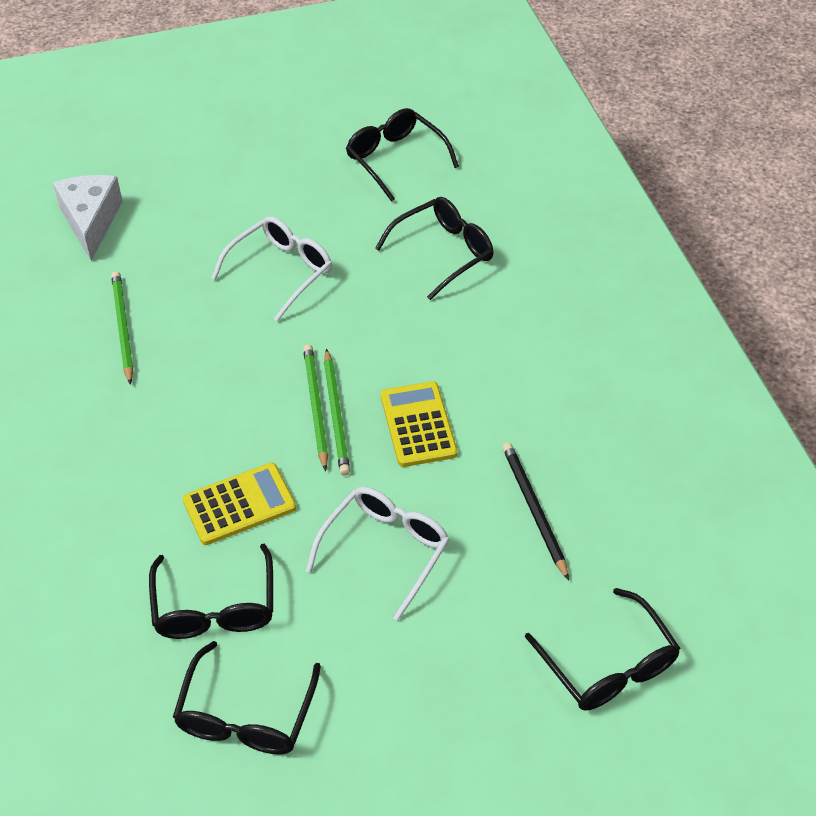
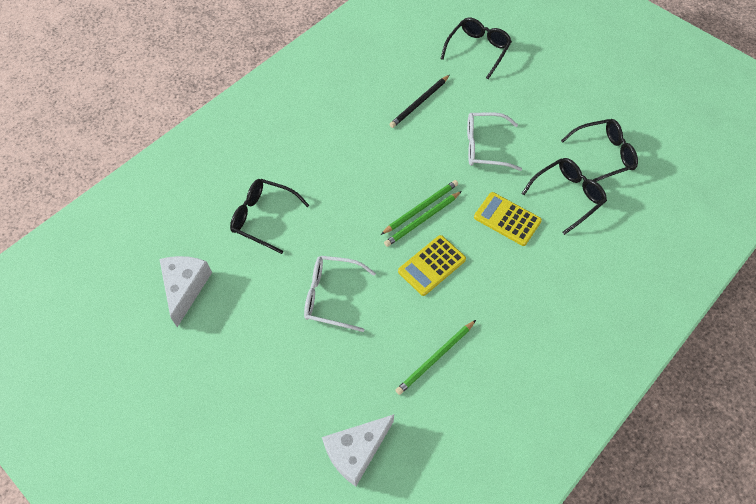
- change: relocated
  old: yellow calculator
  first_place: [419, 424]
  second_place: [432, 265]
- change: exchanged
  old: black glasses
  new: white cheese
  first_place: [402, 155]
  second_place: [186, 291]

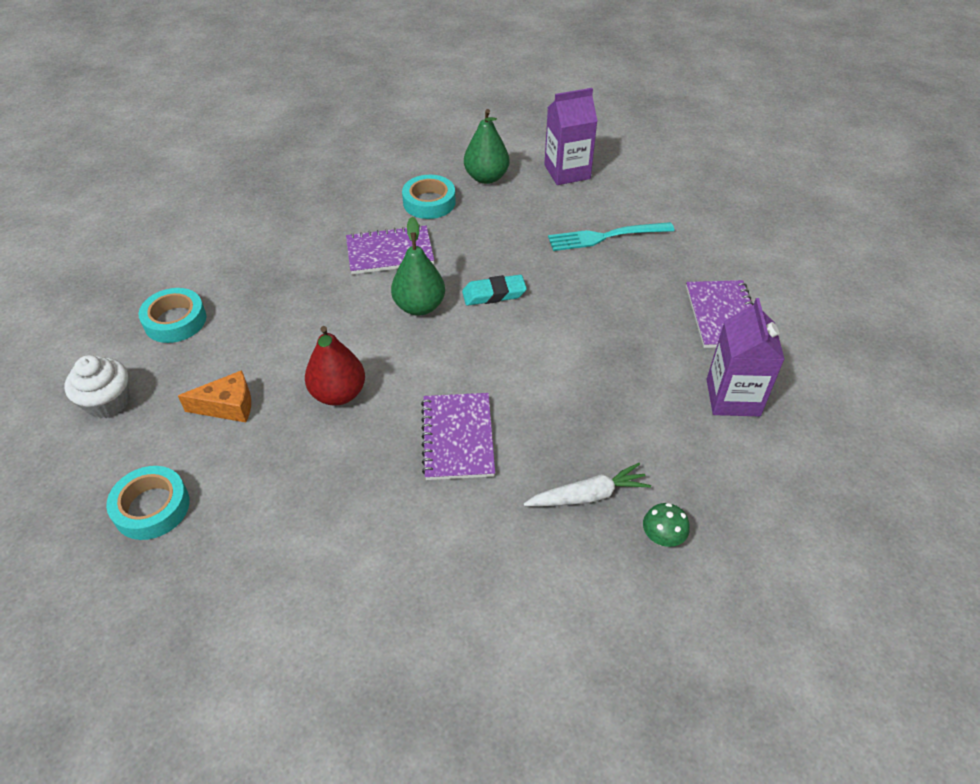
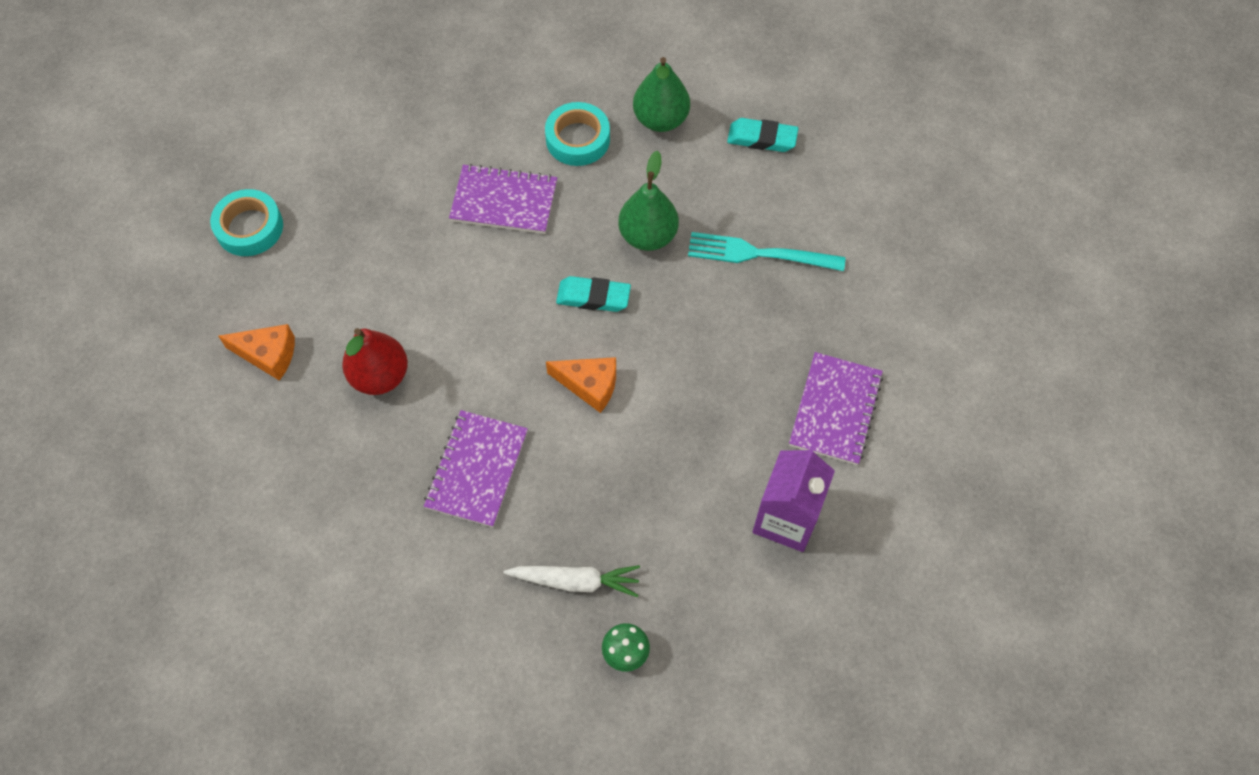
- change: missing
  old: white cupcake
  first_place: [97, 386]
- change: missing
  old: turquoise tape
  first_place: [148, 503]
- change: appeared
  new: orange cheese
  second_place: [581, 385]
- change: relocated
  old: green pear
  first_place: [418, 266]
  second_place: [648, 201]
- change: exchanged
  old: purple carton
  new: turquoise eraser
  first_place: [570, 136]
  second_place: [763, 135]

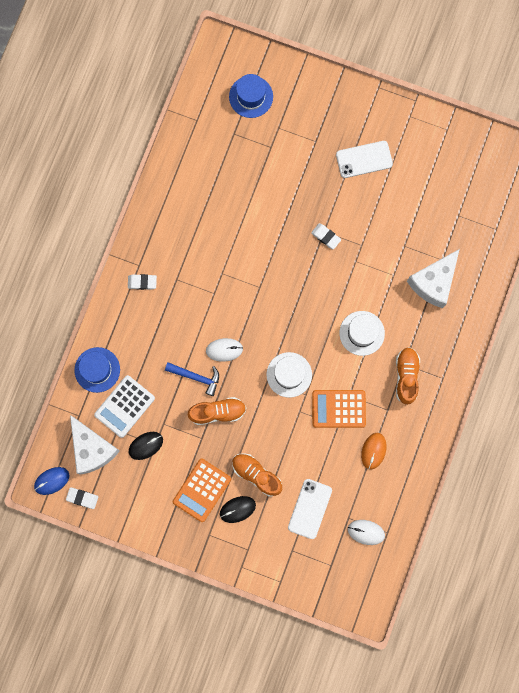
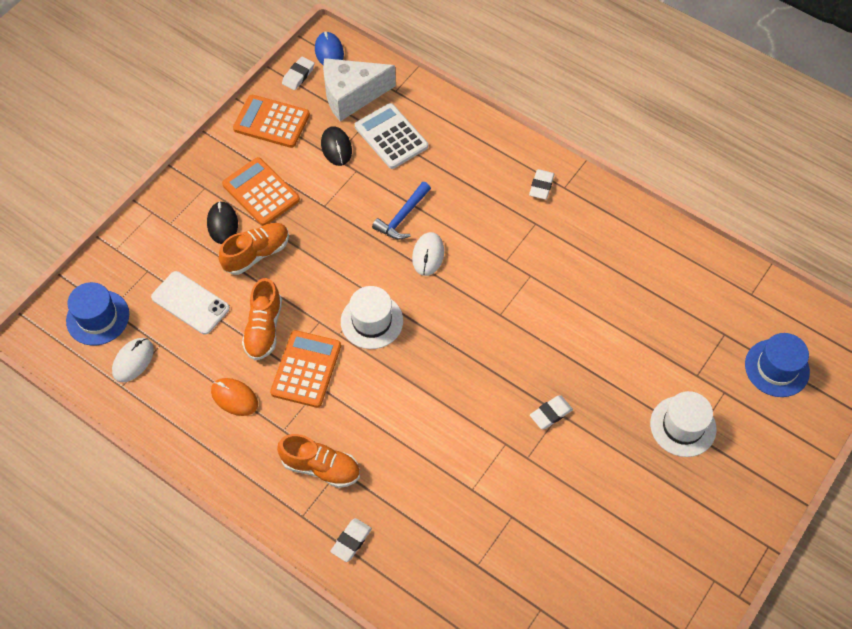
- change: missing
  old: white phone
  first_place: [364, 159]
- change: missing
  old: white cheese
  first_place: [433, 278]
- change: appeared
  new: orange calculator
  second_place: [271, 121]
- change: appeared
  new: white eraser
  second_place: [351, 540]
- change: relocated
  old: blue hat
  first_place: [97, 370]
  second_place: [97, 313]
- change: relocated
  old: orange shoe
  first_place: [217, 411]
  second_place: [262, 319]
- change: relocated
  old: white hat
  first_place: [362, 333]
  second_place: [683, 424]

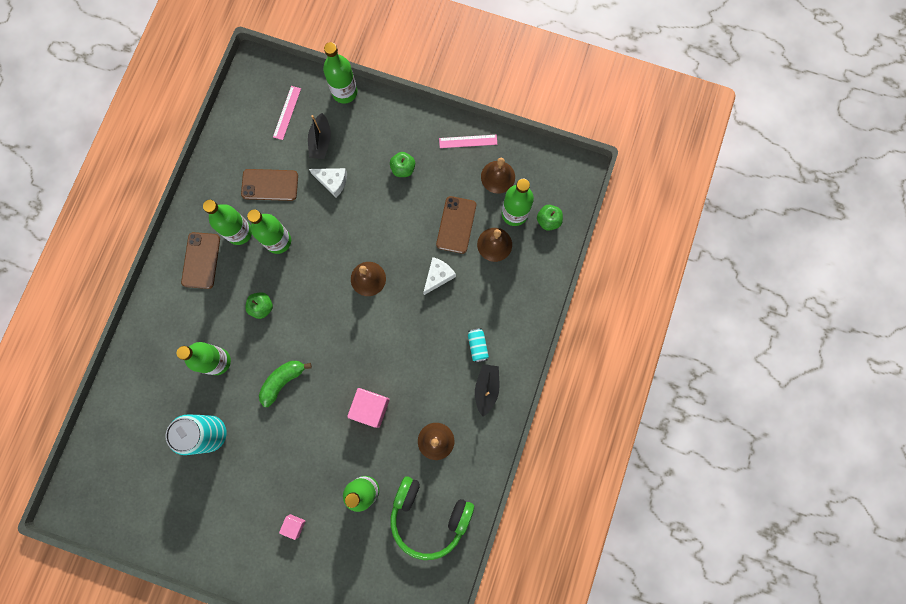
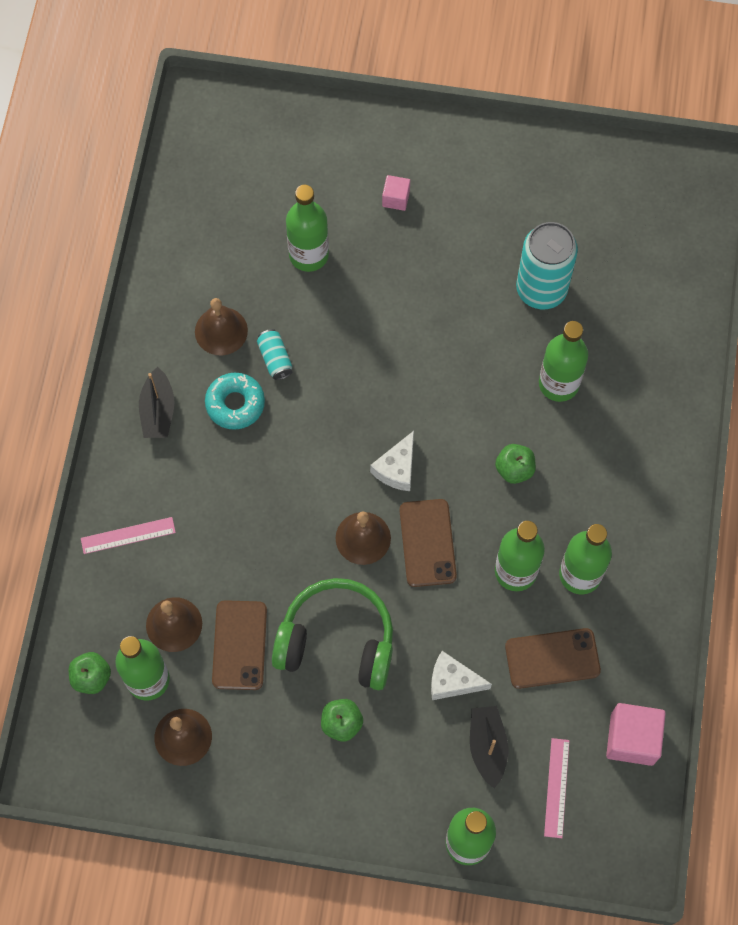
- change: missing
  old: green banana
  first_place: [285, 384]
- change: appeared
  new: turquoise donut
  second_place: [235, 401]
- change: relocated
  old: brown phone
  first_place: [200, 260]
  second_place: [428, 543]
- change: relocated
  old: pink cube
  first_place: [368, 408]
  second_place: [636, 734]
- change: relocated
  old: green headphones
  first_place: [432, 518]
  second_place: [332, 634]
- change: relocated
  old: white cheese
  first_place: [439, 276]
  second_place: [392, 461]
- change: relocated
  old: pink ruler
  first_place: [468, 141]
  second_place: [128, 535]
- change: relocated
  old: turquoise can
  first_place: [478, 345]
  second_place: [274, 354]

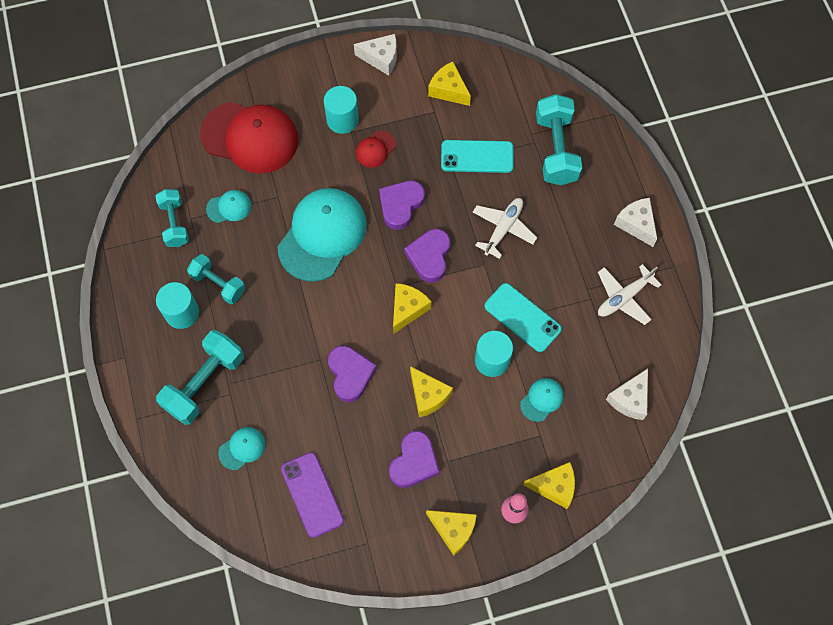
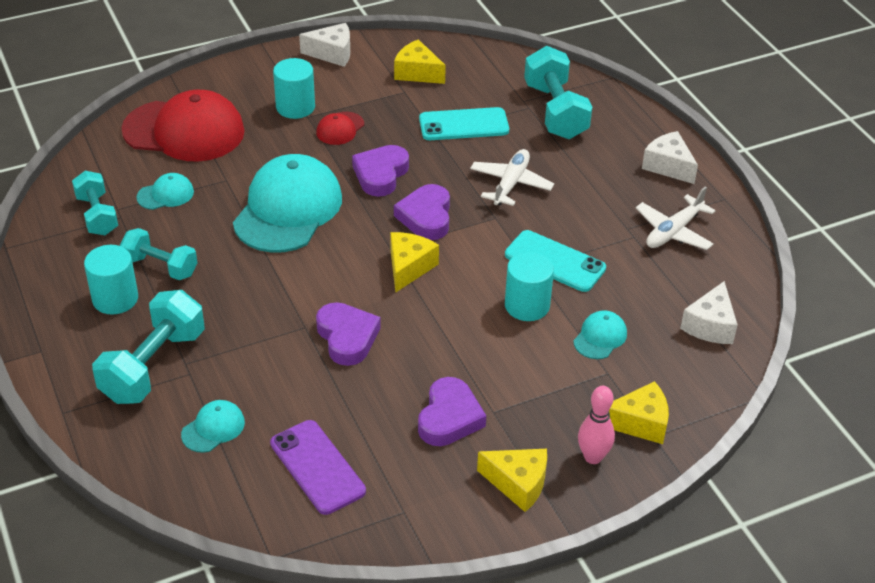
- change: missing
  old: yellow cheese
  first_place: [431, 391]

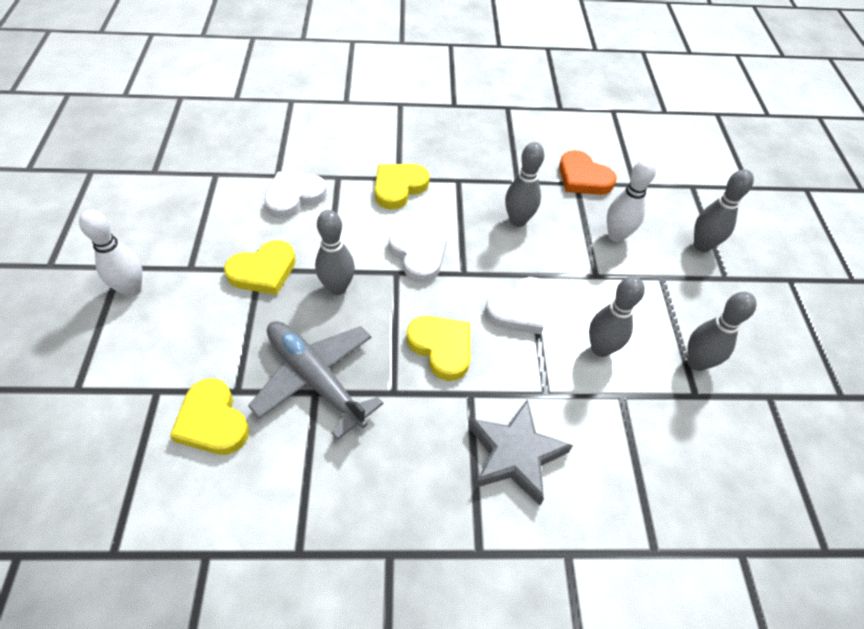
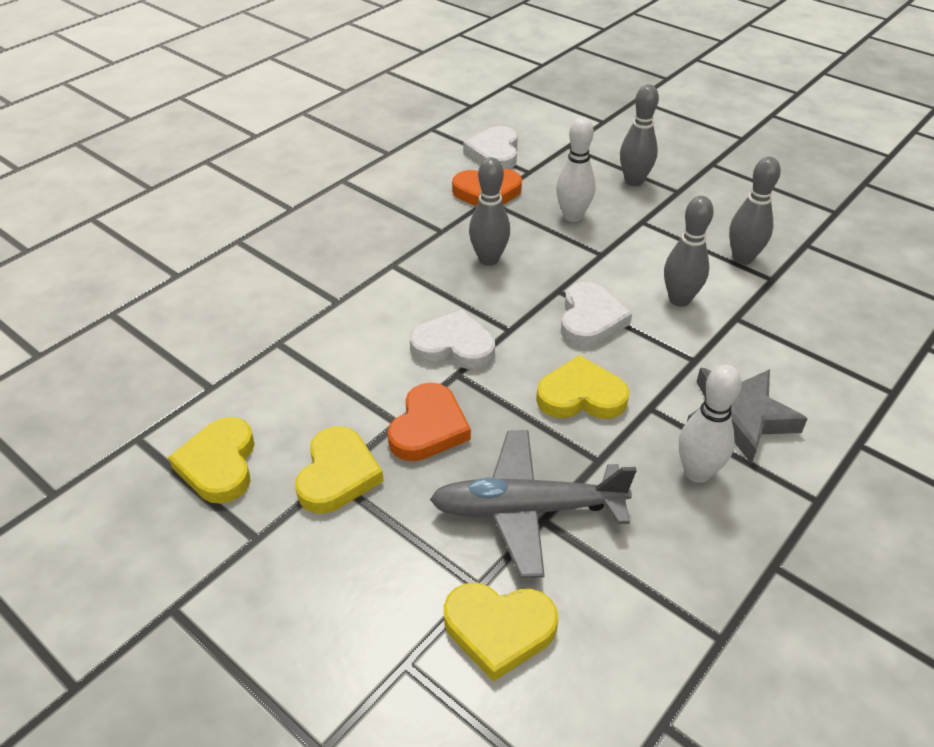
- change: relocated
  old: white bowling pin
  first_place: [110, 253]
  second_place: [710, 424]
- change: relocated
  old: white heart
  first_place: [295, 195]
  second_place: [490, 147]
- change: relocated
  old: yellow heart
  first_place: [402, 187]
  second_place: [211, 460]
- change: exchanged
  old: grey bowling pin
  new: orange heart
  first_place: [335, 252]
  second_place: [429, 422]

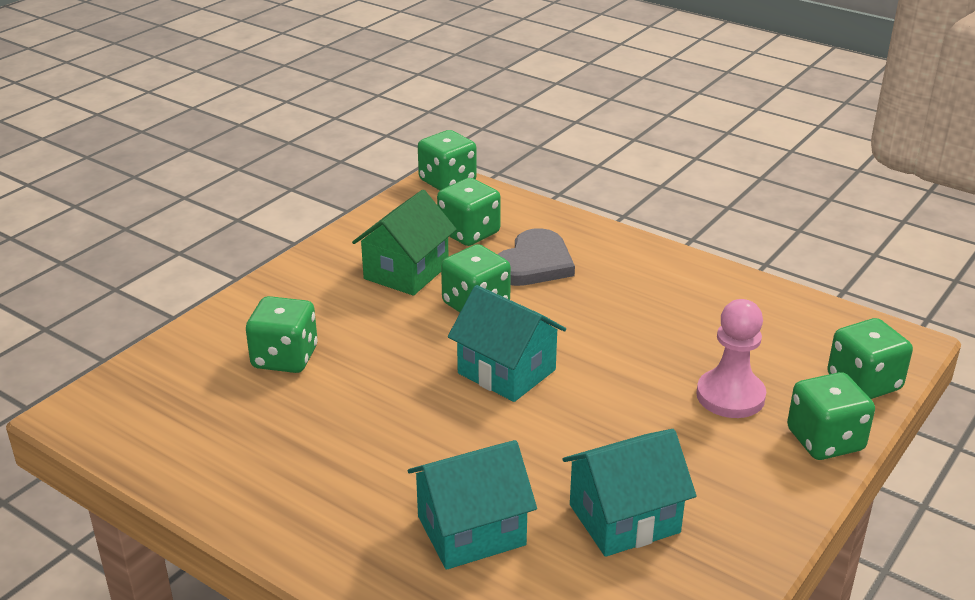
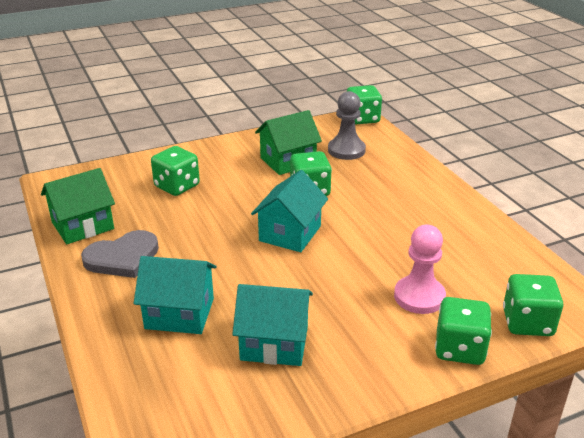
- change: appeared
  new: green house
  second_place: [78, 206]
- change: relocated
  old: grey heart
  first_place: [536, 257]
  second_place: [120, 254]
- change: exchanged
  old: green dice
  new: grey pawn
  first_place: [469, 212]
  second_place: [347, 125]
- change: spun
  old: turquoise house
  first_place: [507, 343]
  second_place: [289, 211]
  degrees: 45

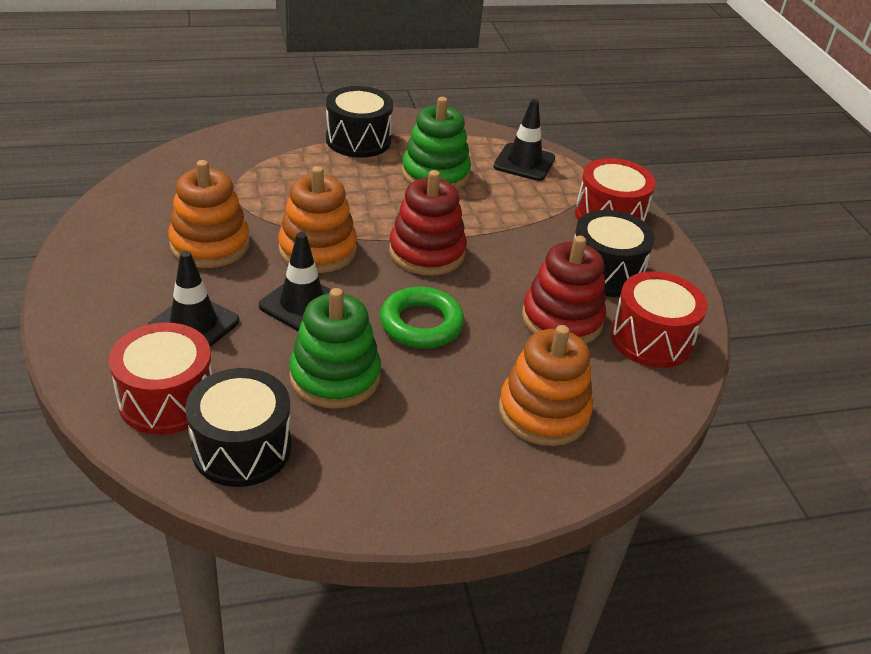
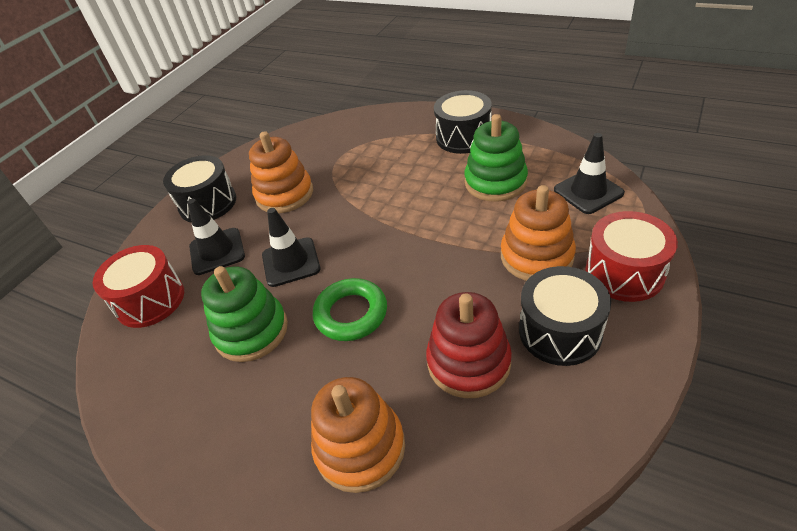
- change: missing
  old: red stacking toy
  first_place: [428, 223]
- change: missing
  old: red drum
  first_place: [658, 319]
- change: relocated
  old: black drum
  first_place: [238, 427]
  second_place: [199, 189]
- change: relocated
  old: orange stacking toy
  first_place: [317, 219]
  second_place: [538, 233]

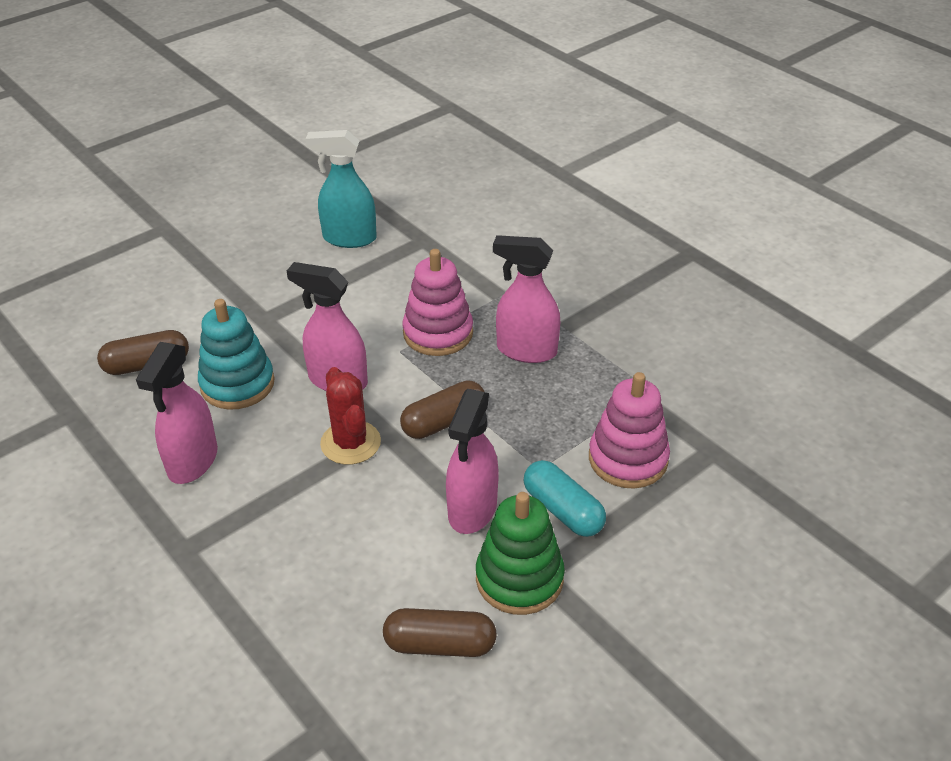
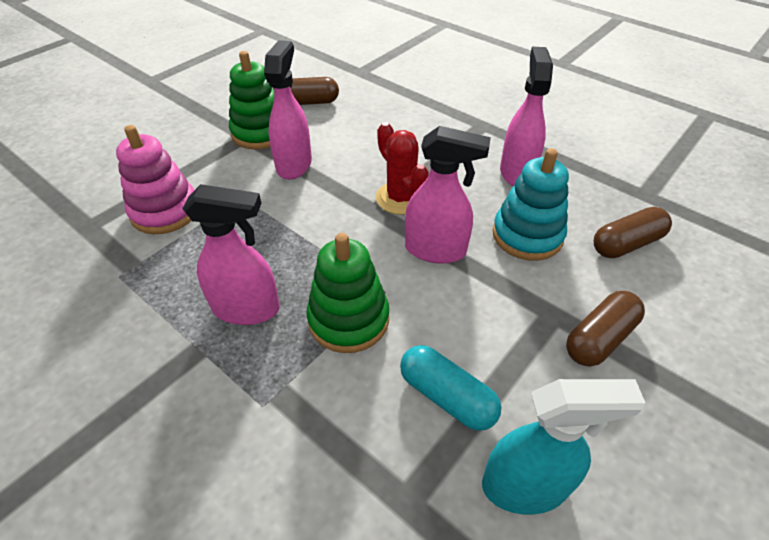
- change: relocated
  old: brown capsule
  first_place: [442, 409]
  second_place: [605, 329]
- change: relocated
  old: turquoise capsule
  first_place: [565, 498]
  second_place: [451, 388]
- change: colour
  old: pink stacking toy
  new: green stacking toy
  first_place: [437, 302]
  second_place: [348, 293]

